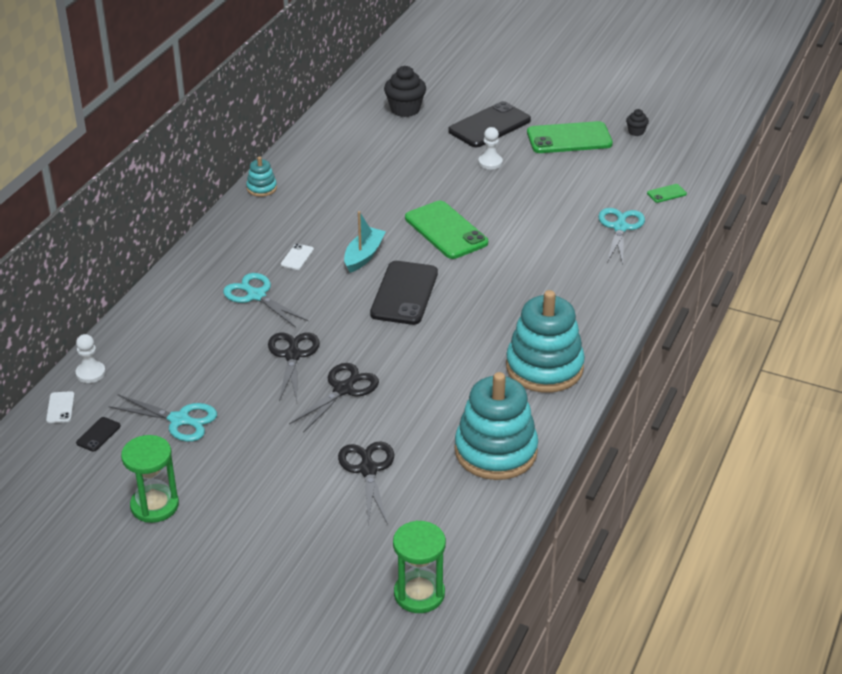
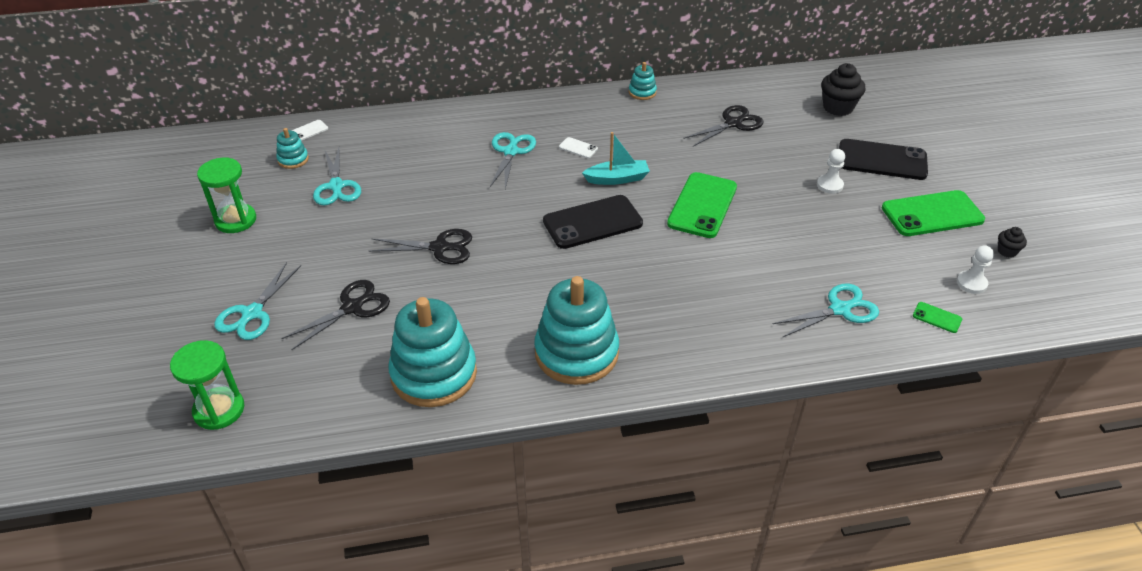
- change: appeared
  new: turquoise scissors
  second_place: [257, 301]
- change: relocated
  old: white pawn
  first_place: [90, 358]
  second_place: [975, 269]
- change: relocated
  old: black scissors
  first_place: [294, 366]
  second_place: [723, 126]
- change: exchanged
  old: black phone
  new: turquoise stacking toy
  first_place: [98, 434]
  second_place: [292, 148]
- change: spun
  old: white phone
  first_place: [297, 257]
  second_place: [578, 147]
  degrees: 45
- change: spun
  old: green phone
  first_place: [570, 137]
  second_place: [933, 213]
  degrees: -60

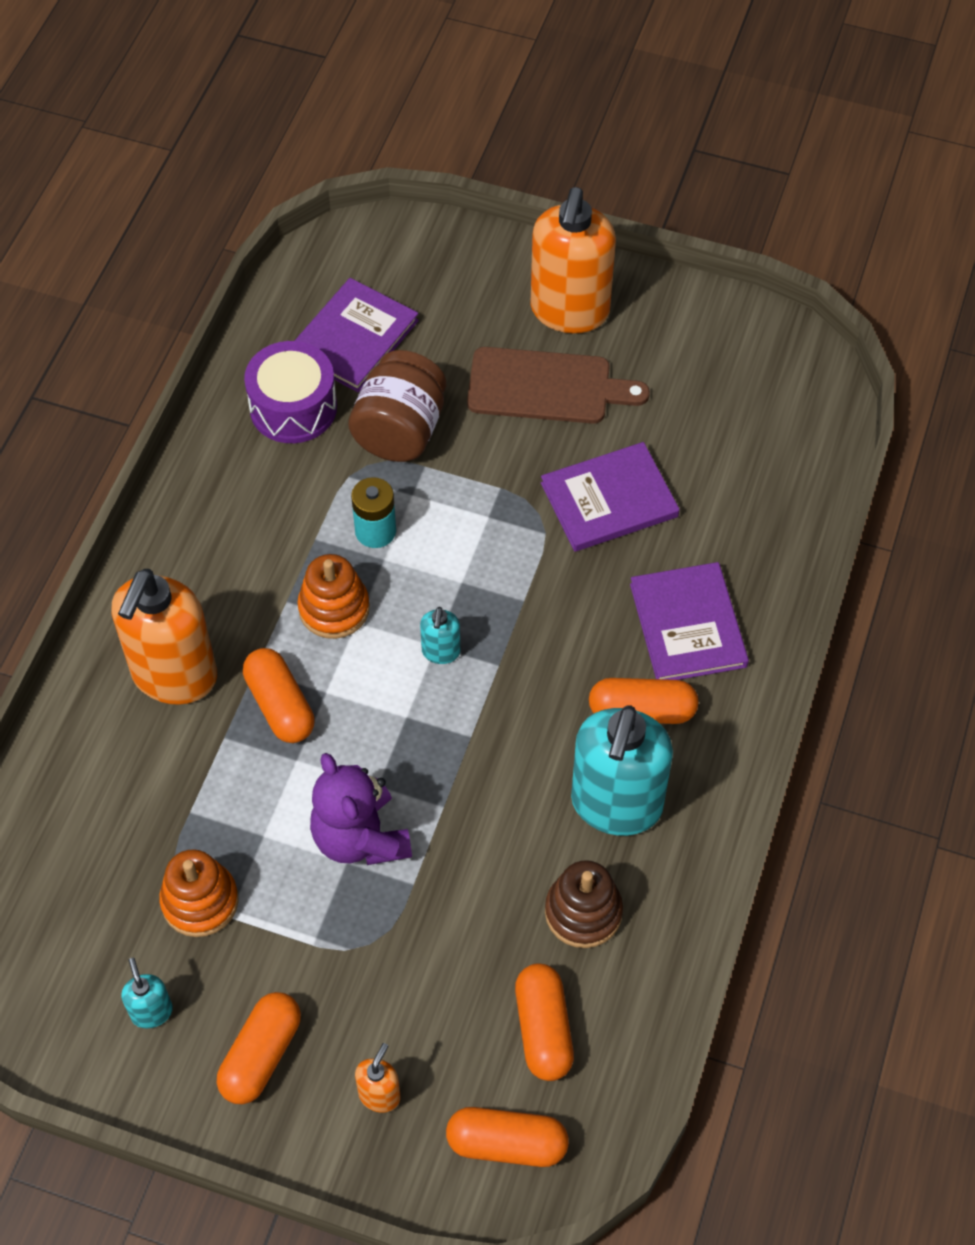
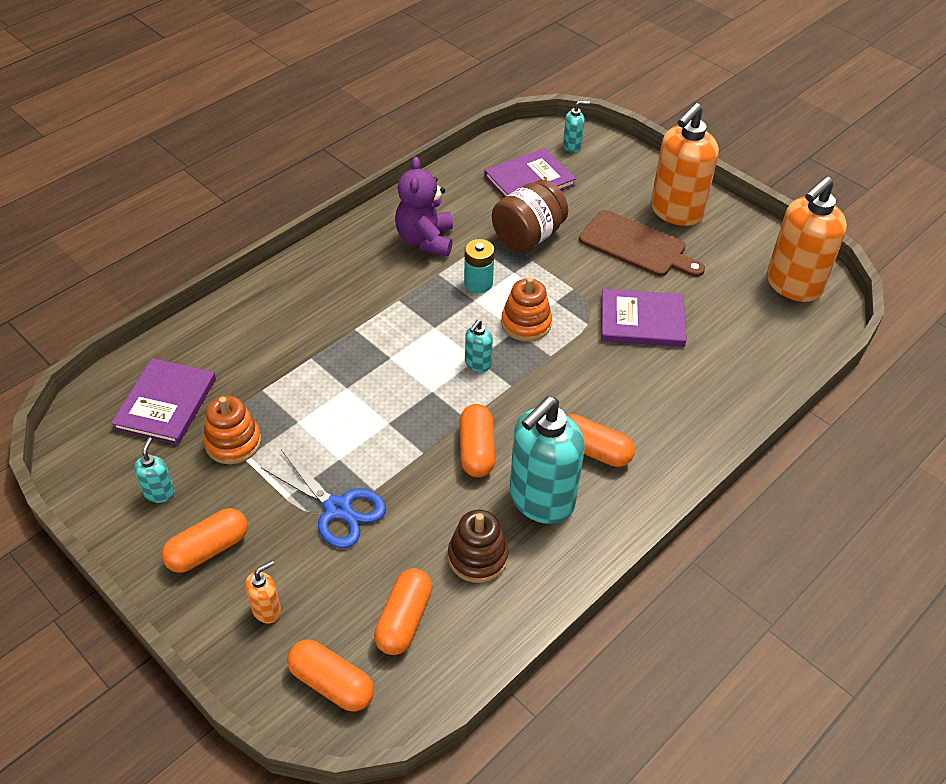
- change: missing
  old: purple drum
  first_place: [290, 392]
- change: appeared
  new: blue scissors
  second_place: [323, 499]
- change: appeared
  new: turquoise soap dispenser
  second_place: [576, 127]
- change: relocated
  old: orange soap dispenser
  first_place: [164, 637]
  second_place: [807, 239]
- change: relocated
  old: orange capsule
  first_place: [279, 695]
  second_place: [477, 440]
- change: relocated
  old: orange stacking toy
  first_place: [333, 596]
  second_place: [526, 309]
- change: relocated
  old: purple teddy bear
  first_place: [361, 809]
  second_place: [424, 206]
- change: relocated
  old: purple book
  first_place: [689, 621]
  second_place: [163, 401]

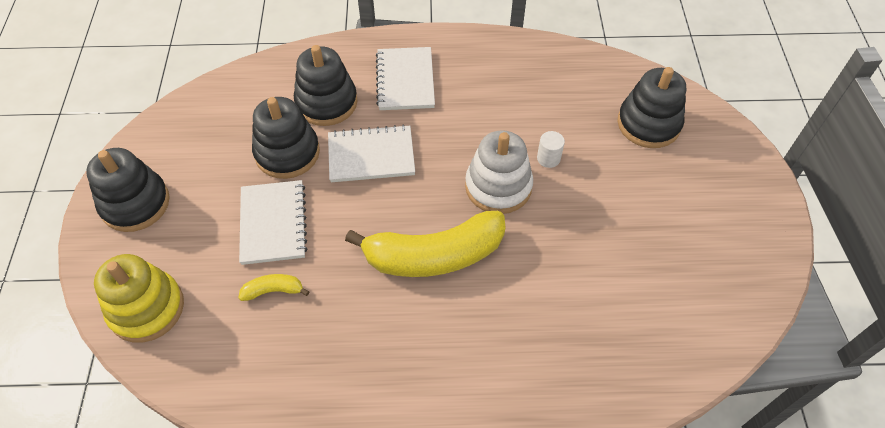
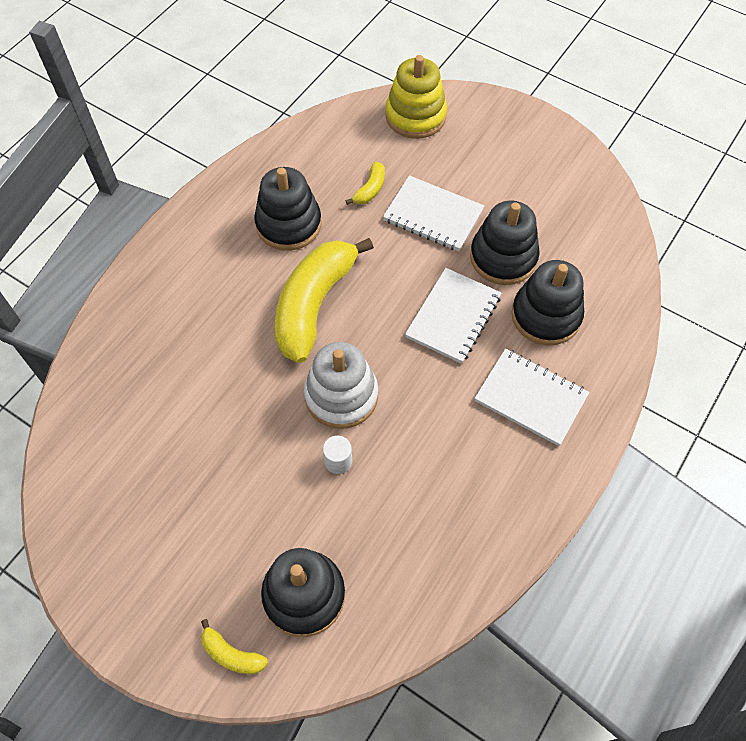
- change: appeared
  new: yellow banana
  second_place: [234, 646]
- change: relocated
  old: black stacking toy
  first_place: [128, 190]
  second_place: [288, 209]

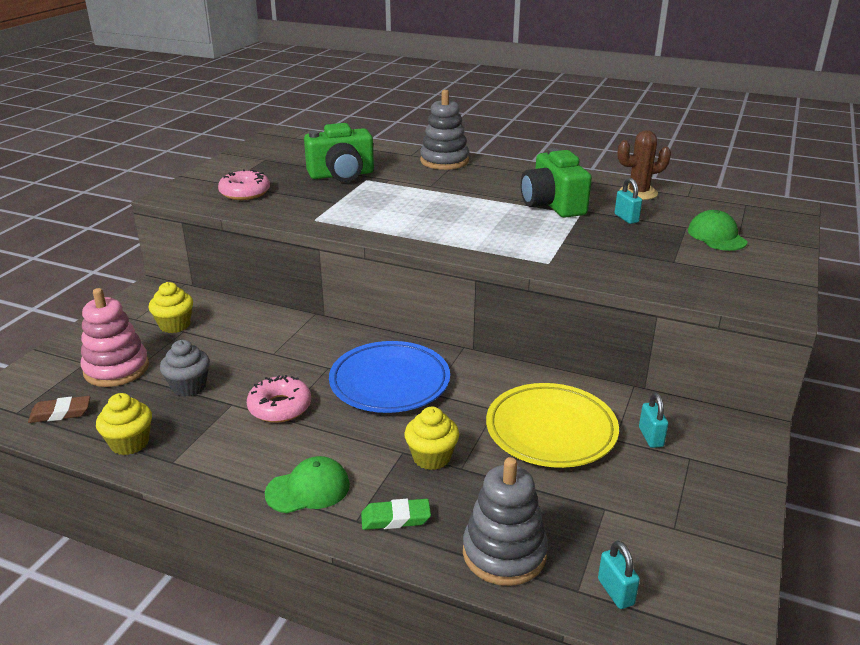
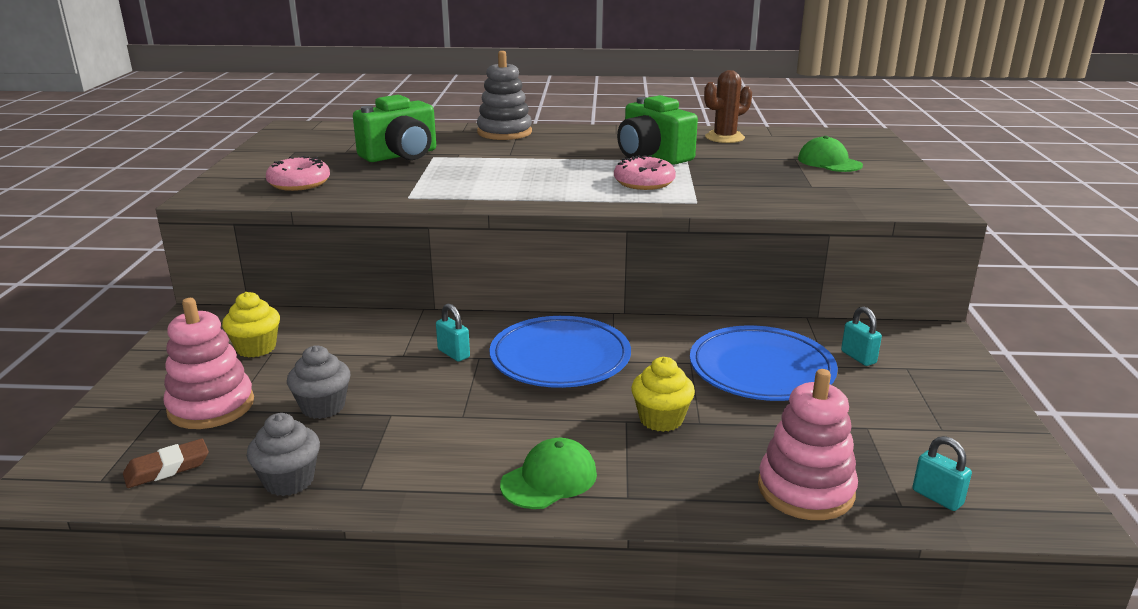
- change: missing
  old: green eraser
  first_place: [396, 514]
- change: relocated
  old: pink donut
  first_place: [279, 399]
  second_place: [645, 172]
- change: relocated
  old: turquoise padlock
  first_place: [628, 201]
  second_place: [453, 333]
- change: colour
  old: yellow cupcake
  new: grey cupcake
  first_place: [124, 424]
  second_place: [283, 454]
- change: colour
  old: grey stacking toy
  new: pink stacking toy
  first_place: [505, 521]
  second_place: [808, 444]
- change: colour
  old: yellow plate
  new: blue plate
  first_place: [552, 425]
  second_place: [764, 363]

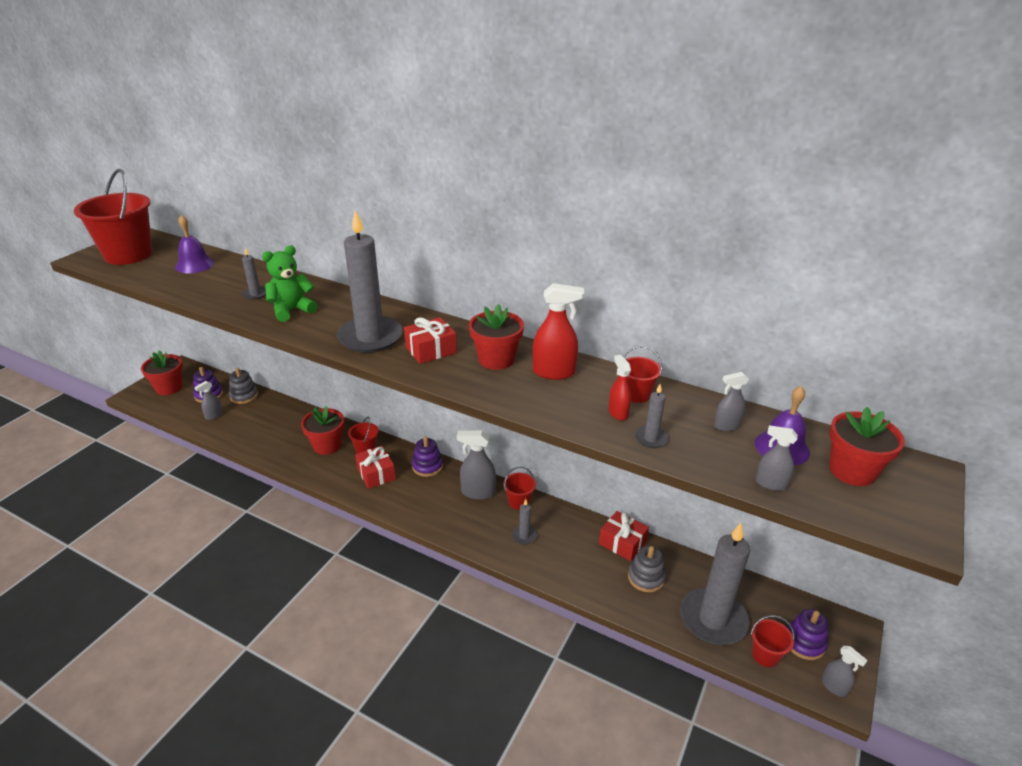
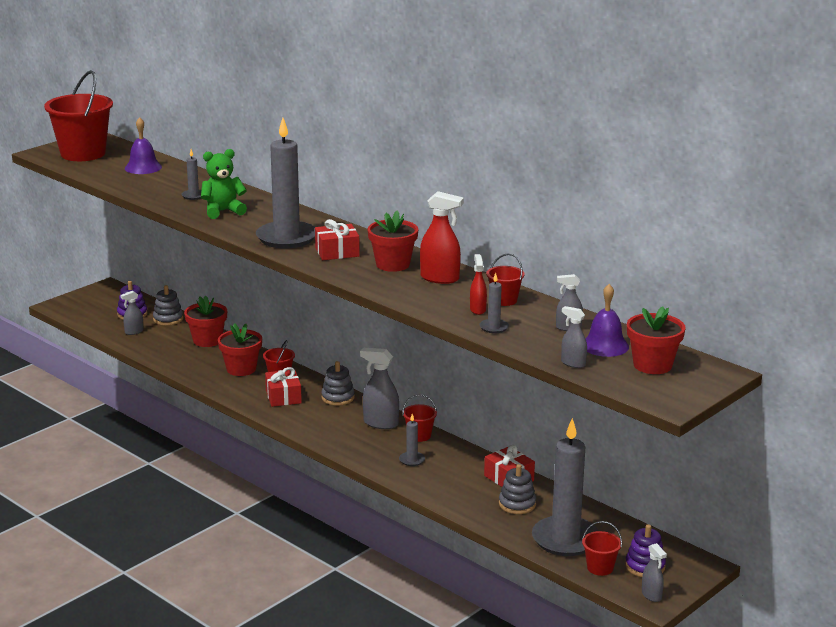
- change: relocated
  old: red flower pot
  first_place: [162, 373]
  second_place: [205, 321]
- change: colour
  old: purple stacking toy
  new: grey stacking toy
  first_place: [427, 457]
  second_place: [338, 383]

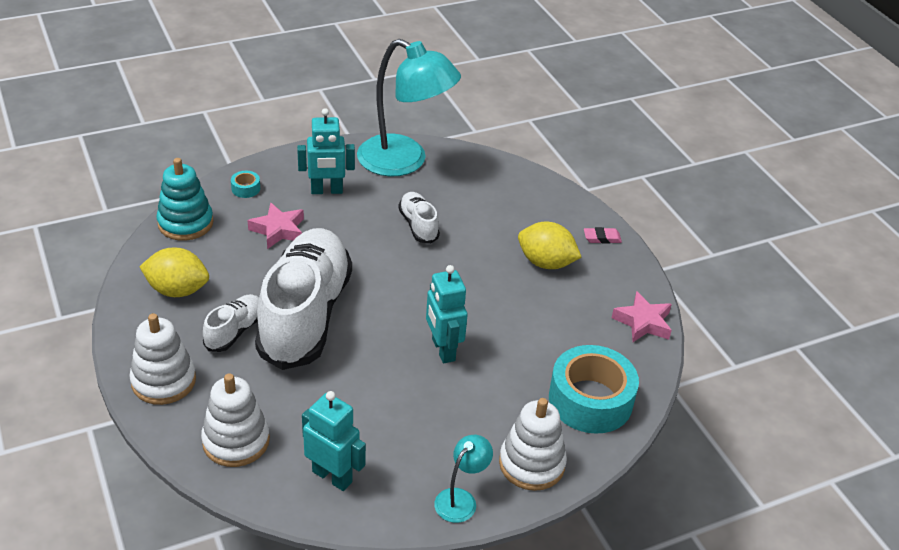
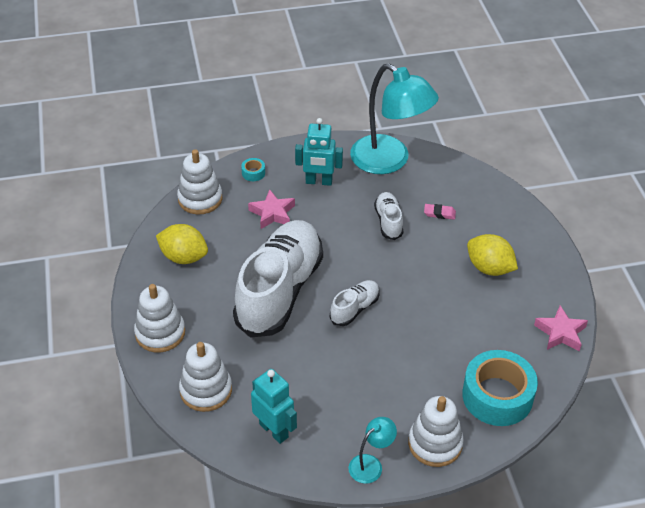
- change: missing
  old: turquoise robot
  first_place: [447, 314]
- change: relocated
  old: white shoe
  first_place: [231, 323]
  second_place: [355, 303]
- change: relocated
  old: pink eraser
  first_place: [603, 235]
  second_place: [440, 212]
- change: colour
  old: turquoise stacking toy
  new: white stacking toy
  first_place: [185, 199]
  second_place: [199, 182]

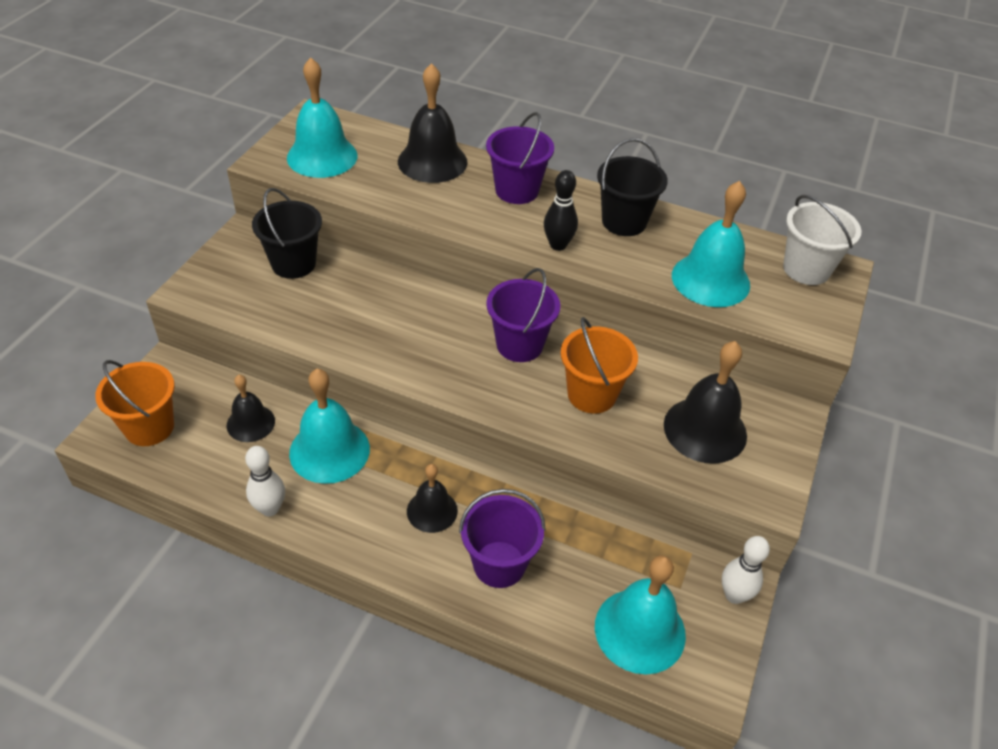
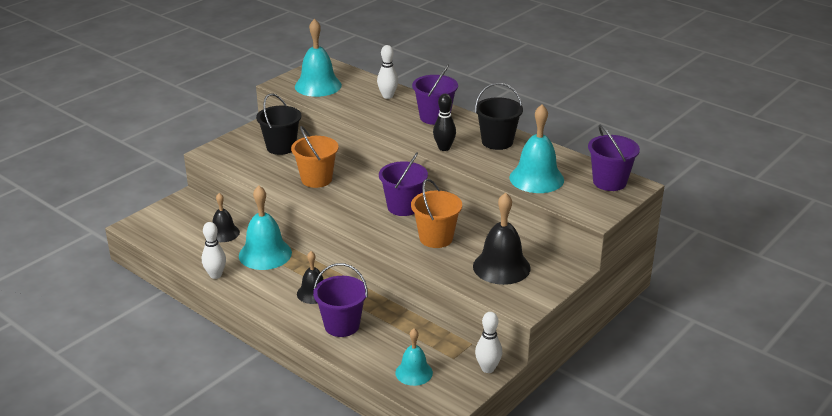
- change: relocated
  old: orange bucket
  first_place: [135, 403]
  second_place: [315, 157]
- change: exchanged
  old: black bell
  new: white bowling pin
  first_place: [433, 123]
  second_place: [387, 72]
- change: colour
  old: white bucket
  new: purple bucket
  first_place: [822, 240]
  second_place: [614, 157]
- change: size
  old: turquoise bell
  first_place: [640, 615]
  second_place: [414, 357]
  factor: 0.61

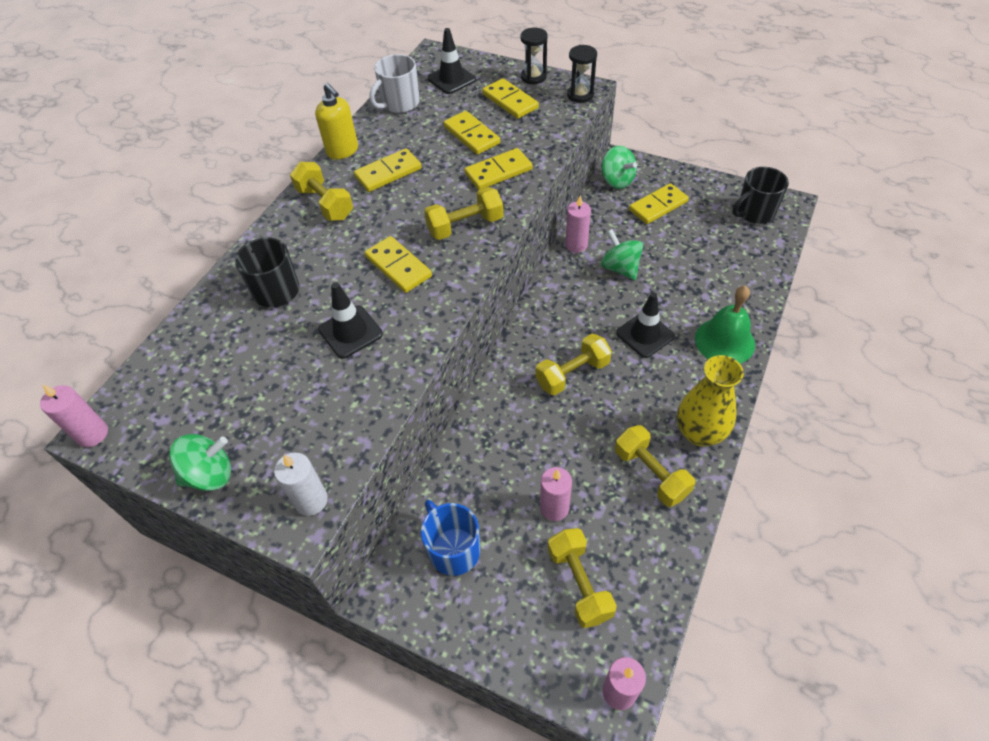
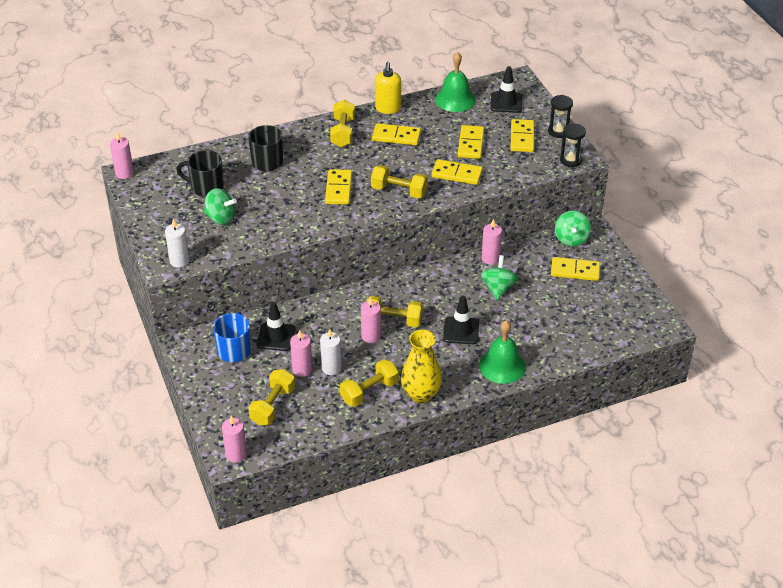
- change: appeared
  new: white candle
  second_place: [331, 352]
- change: appeared
  new: pink candle
  second_place: [371, 320]
- change: relocated
  old: green spinning top
  first_place: [200, 462]
  second_place: [220, 206]
- change: relocated
  old: black traffic cone
  first_place: [350, 320]
  second_place: [276, 326]
- change: relocated
  old: black mug
  first_place: [760, 195]
  second_place: [200, 173]
- change: exchanged
  old: white mug
  new: green bell
  first_place: [394, 83]
  second_place: [455, 82]
- change: spun
  old: yellow dumbbell
  first_place: [655, 466]
  second_place: [369, 383]
  degrees: 45

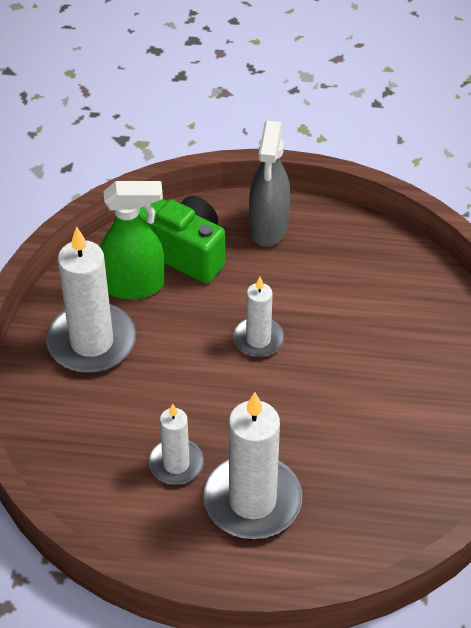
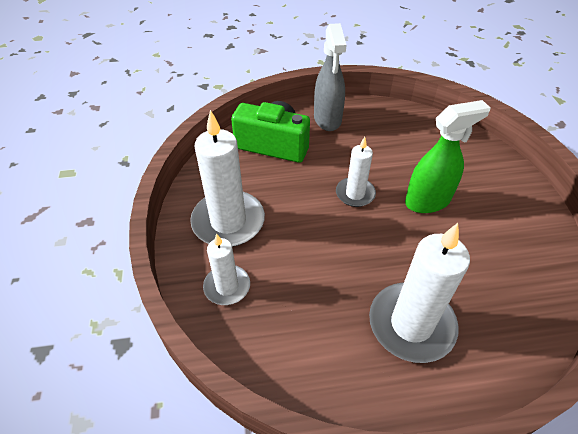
- change: relocated
  old: green spray bottle
  first_place: [132, 240]
  second_place: [448, 156]
- change: relocated
  old: white candle
  first_place: [176, 444]
  second_place: [226, 269]

